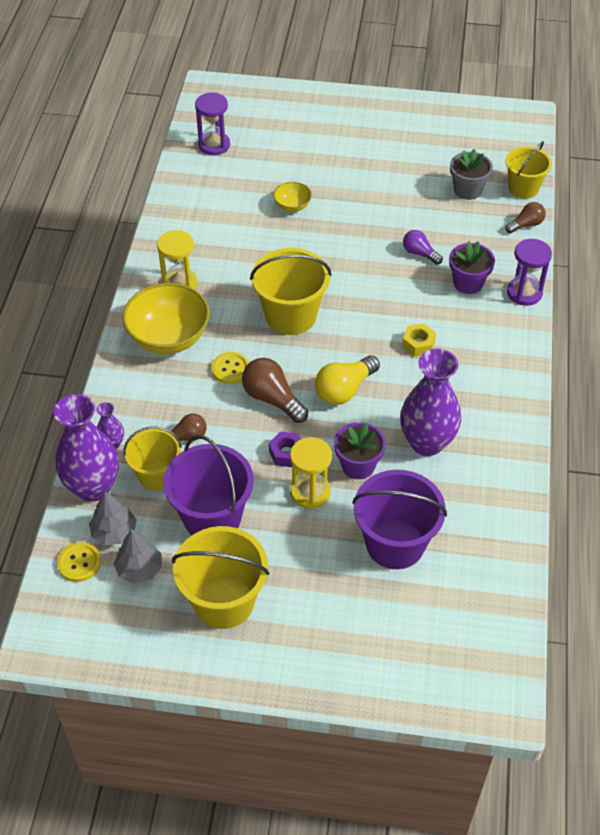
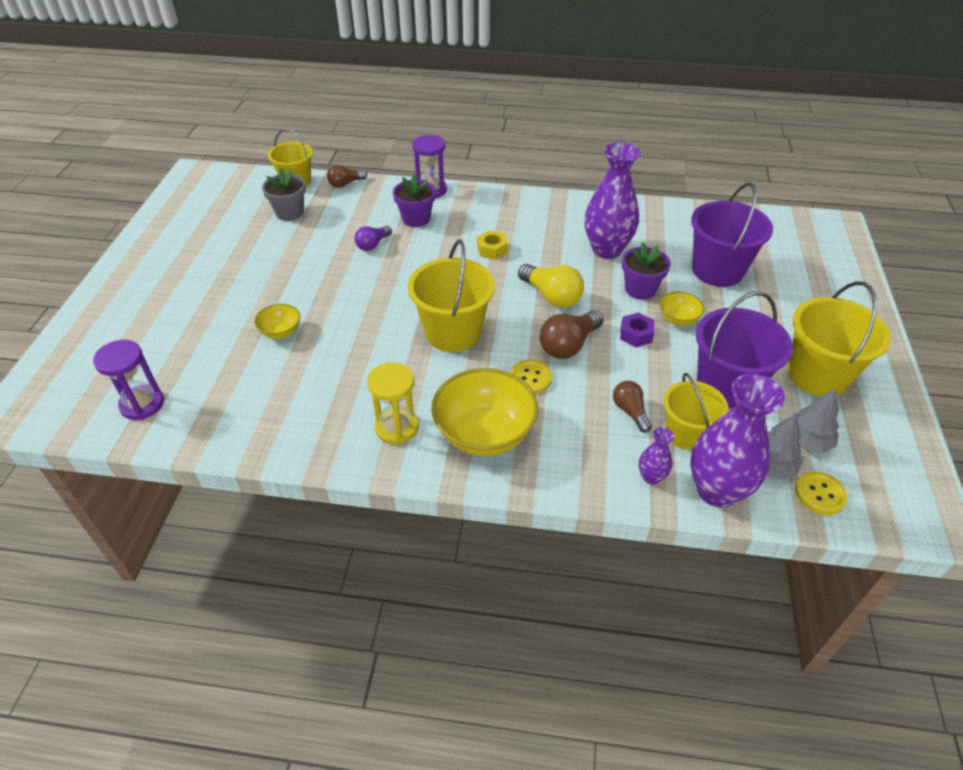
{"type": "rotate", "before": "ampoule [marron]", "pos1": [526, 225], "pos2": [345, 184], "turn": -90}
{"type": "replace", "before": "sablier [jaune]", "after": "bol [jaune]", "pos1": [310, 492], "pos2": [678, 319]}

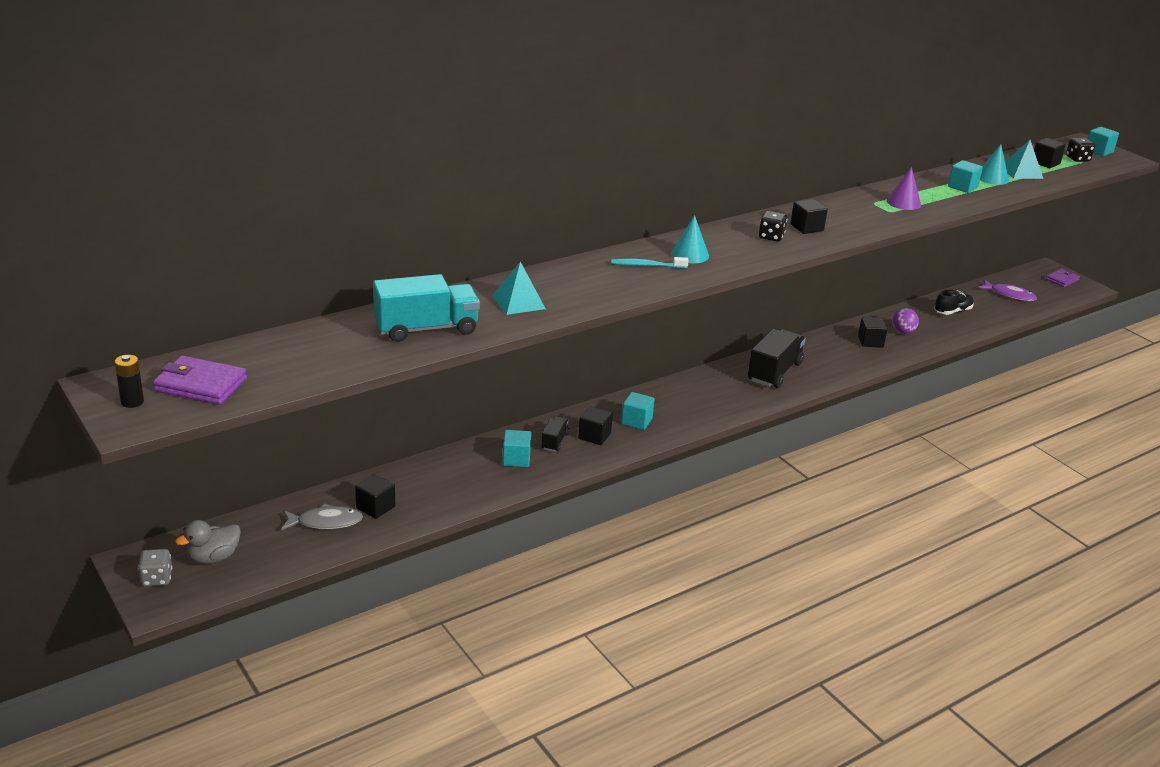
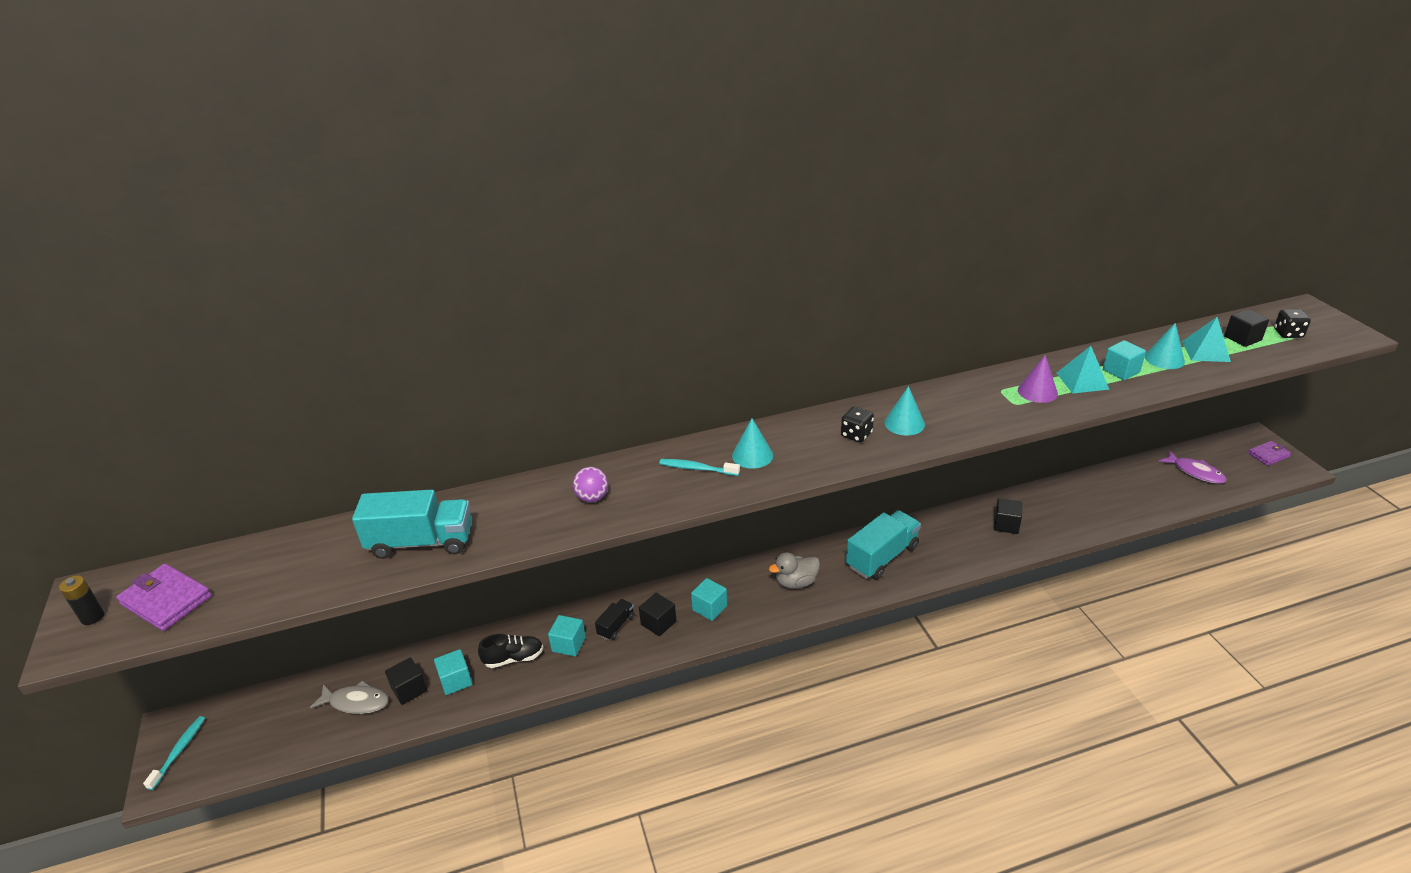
{"type": "move", "before": "cube [turquoise]", "pos1": [1099, 151], "pos2": [456, 681]}
{"type": "replace", "before": "cube [noir]", "after": "cône [turquoise]", "pos1": [806, 227], "pos2": [904, 423]}
{"type": "move", "before": "pyramide [turquoise]", "pos1": [518, 302], "pos2": [1082, 381]}
{"type": "move", "before": "chaussure [noir]", "pos1": [952, 311], "pos2": [513, 658]}
{"type": "move", "before": "balle [violet]", "pos1": [903, 332], "pos2": [592, 498]}
{"type": "recolor", "before": "camion [noir]", "after": "camion [turquoise]", "pos1": [774, 372], "pos2": [882, 557]}
{"type": "move", "before": "canard [gris]", "pos1": [213, 558], "pos2": [796, 582]}
{"type": "replace", "before": "dé [gris]", "after": "brosse à dents [turquoise]", "pos1": [156, 579], "pos2": [179, 751]}

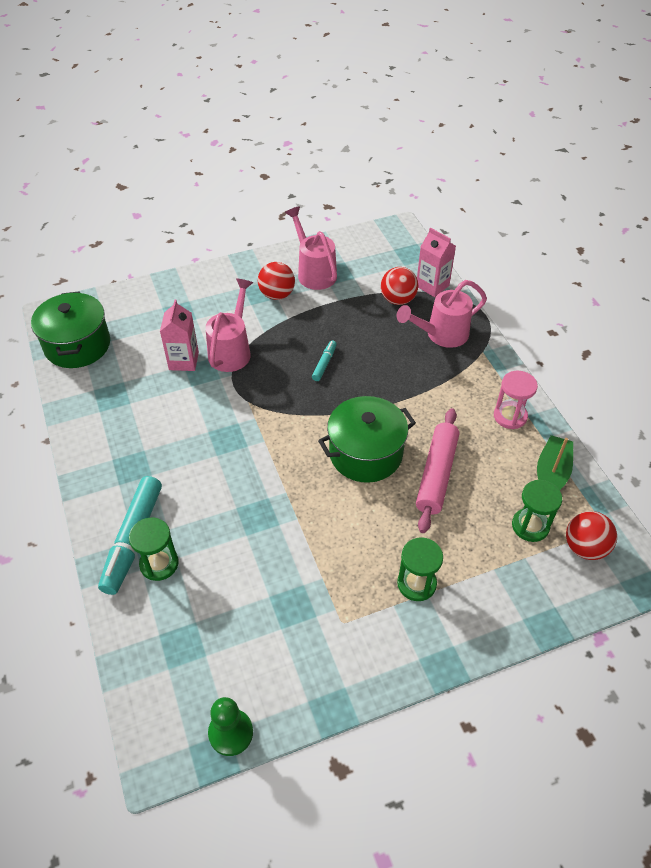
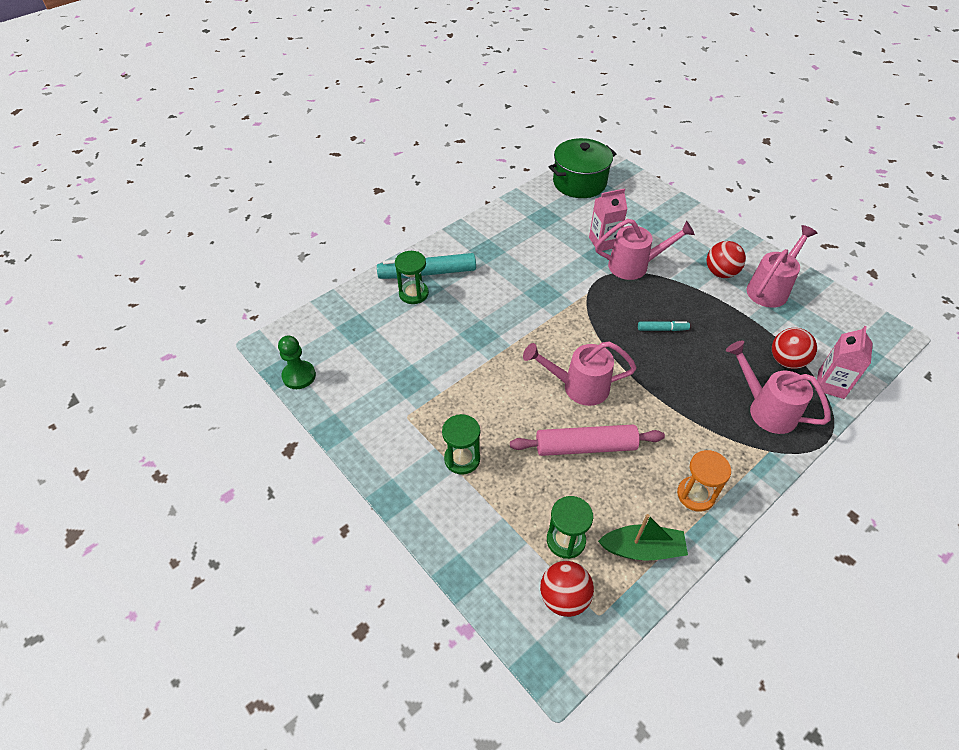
{"type": "recolor", "before": "sablier [rose]", "after": "sablier [orange]", "pos1": [510, 416], "pos2": [695, 495]}
{"type": "replace", "before": "marmite [vert]", "after": "arrosoir [rose]", "pos1": [366, 453], "pos2": [579, 387]}

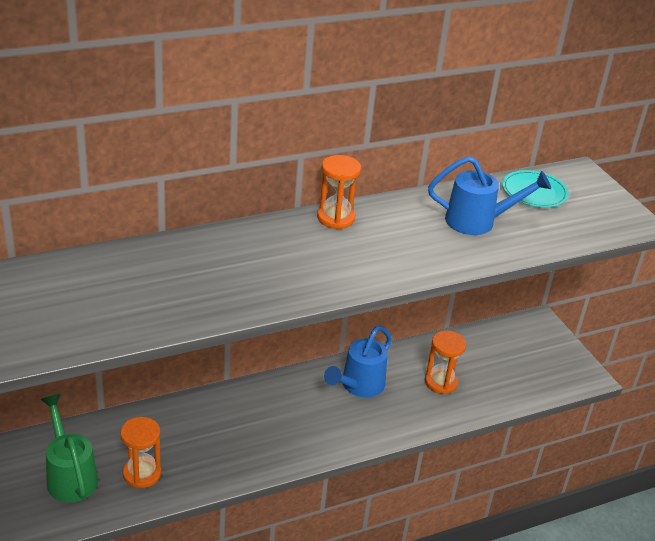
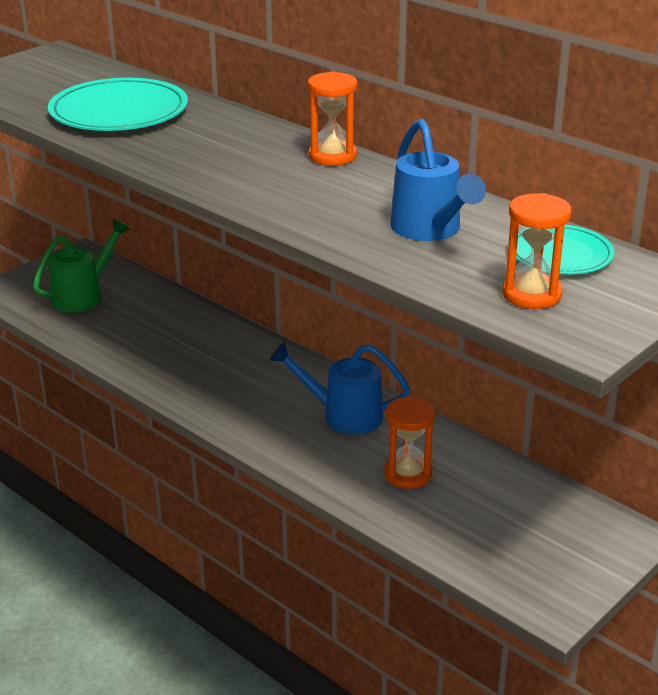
{"type": "move", "before": "sablier [orange]", "pos1": [142, 474], "pos2": [531, 294]}
{"type": "insert", "after": "assiette [turquoise]", "pos2": [119, 112]}

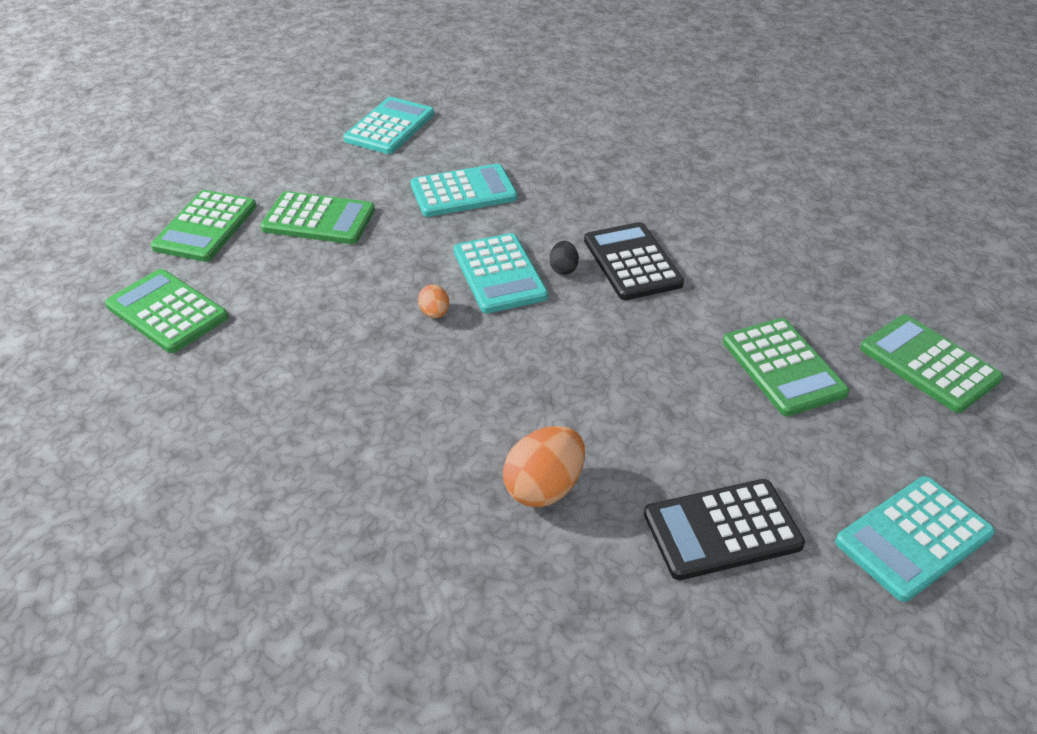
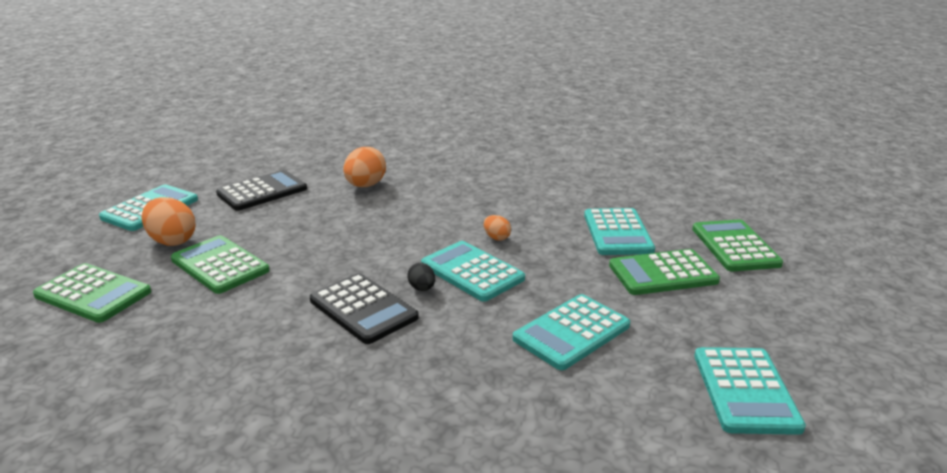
{"type": "delete", "before": "calculatrice [vert]", "pos1": [167, 312]}
{"type": "insert", "after": "œuf [orange]", "pos2": [172, 241]}
{"type": "insert", "after": "calculatrice [turquoise]", "pos2": [617, 233]}

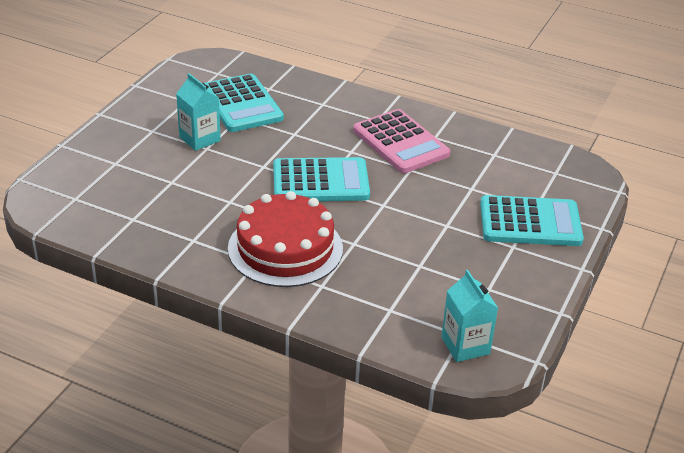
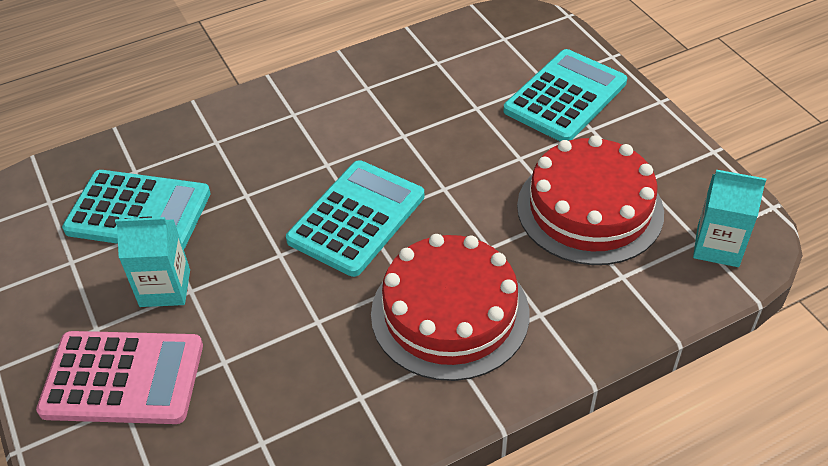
{"type": "move", "before": "calculatrice [rose]", "pos1": [400, 142], "pos2": [123, 378]}
{"type": "insert", "after": "gâteau [rouge]", "pos2": [590, 209]}

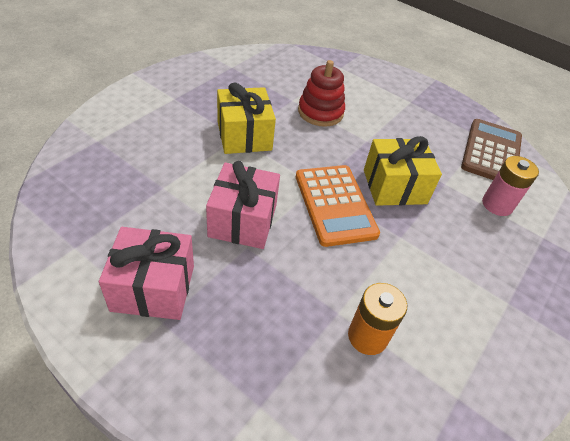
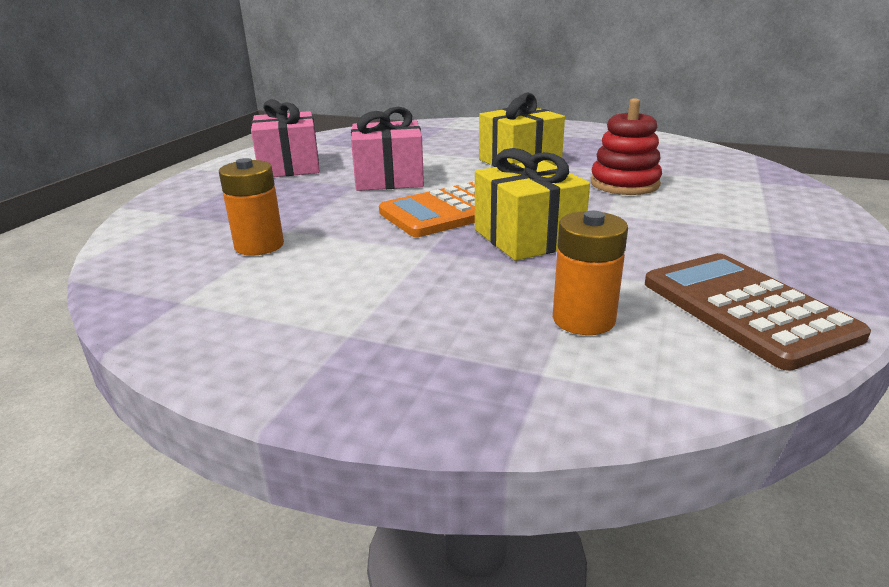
{"type": "rotate", "before": "calculatrice [marron]", "pos1": [491, 152], "pos2": [746, 309], "turn": -120}
{"type": "recolor", "before": "pile [rose]", "after": "pile [orange]", "pos1": [497, 205], "pos2": [583, 319]}

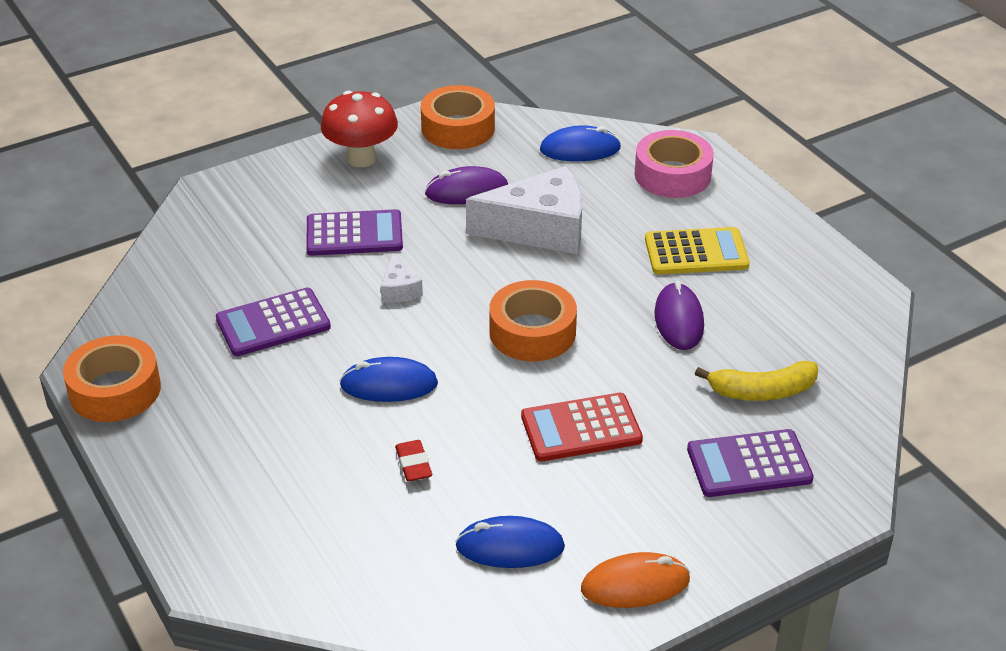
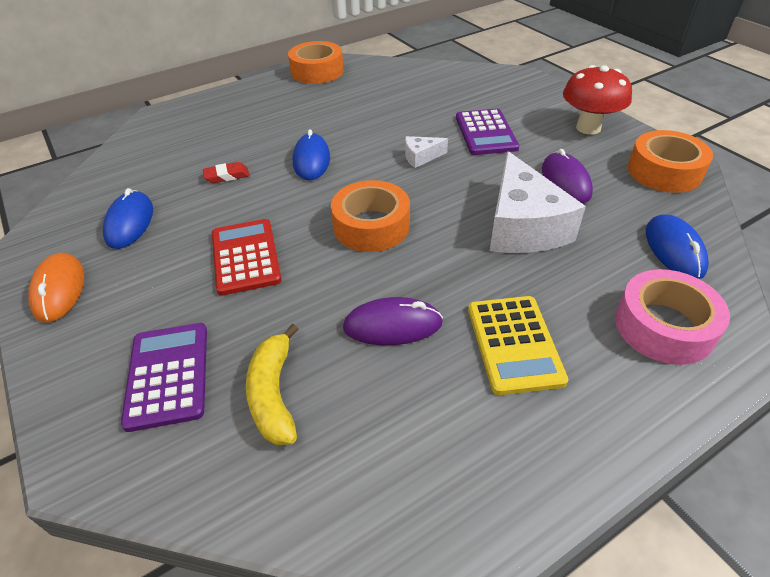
{"type": "delete", "before": "calculatrice [violet]", "pos1": [273, 323]}

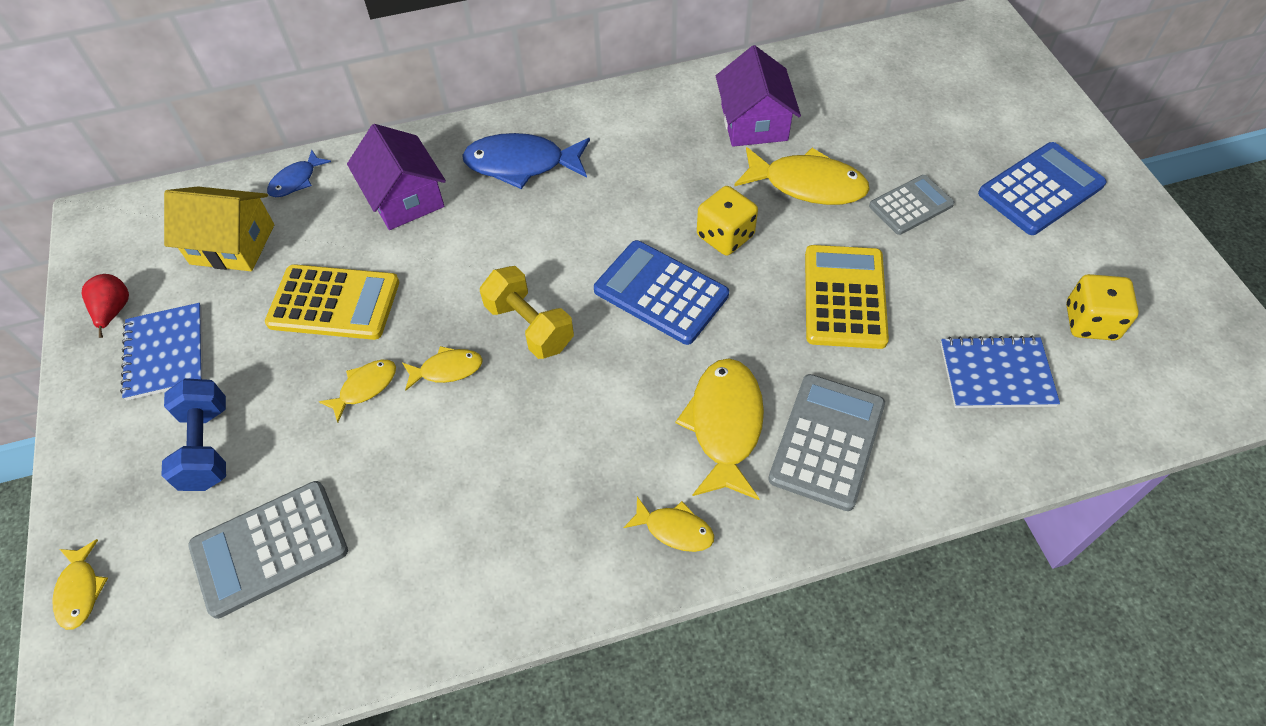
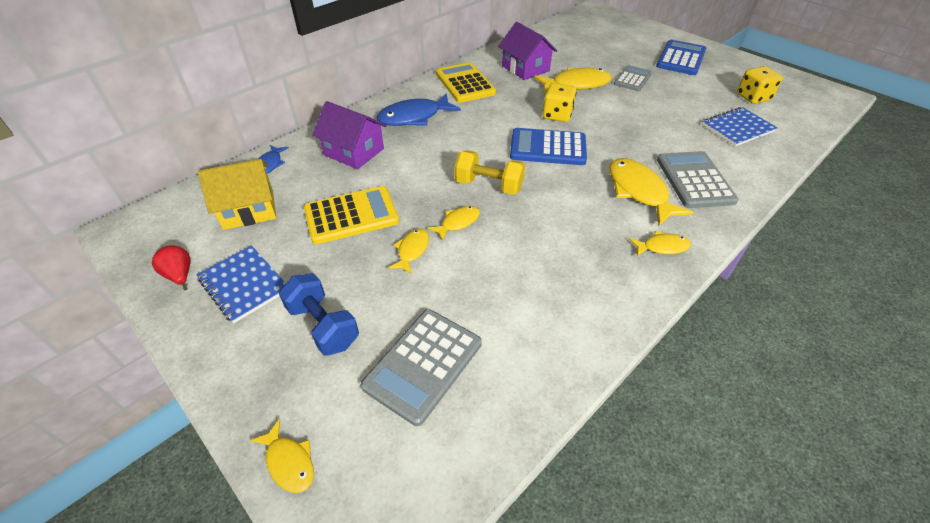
{"type": "move", "before": "calculatrice [jaune]", "pos1": [844, 297], "pos2": [465, 83]}

